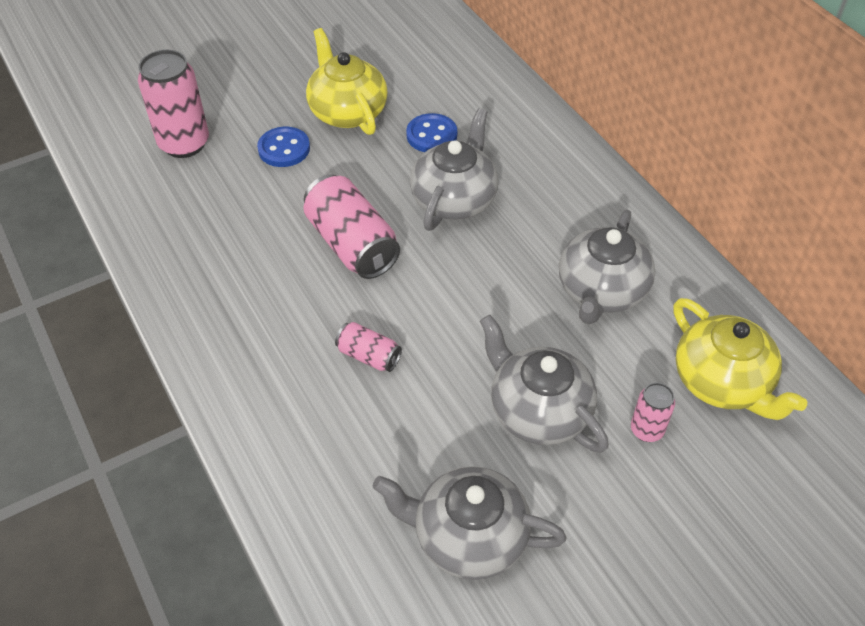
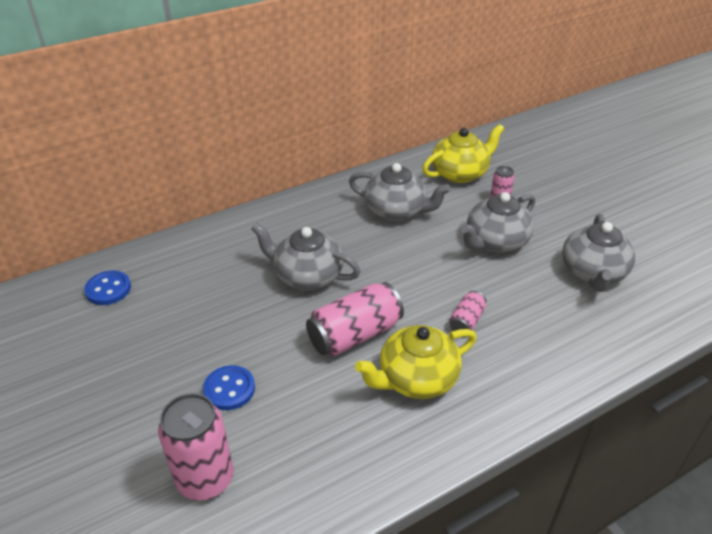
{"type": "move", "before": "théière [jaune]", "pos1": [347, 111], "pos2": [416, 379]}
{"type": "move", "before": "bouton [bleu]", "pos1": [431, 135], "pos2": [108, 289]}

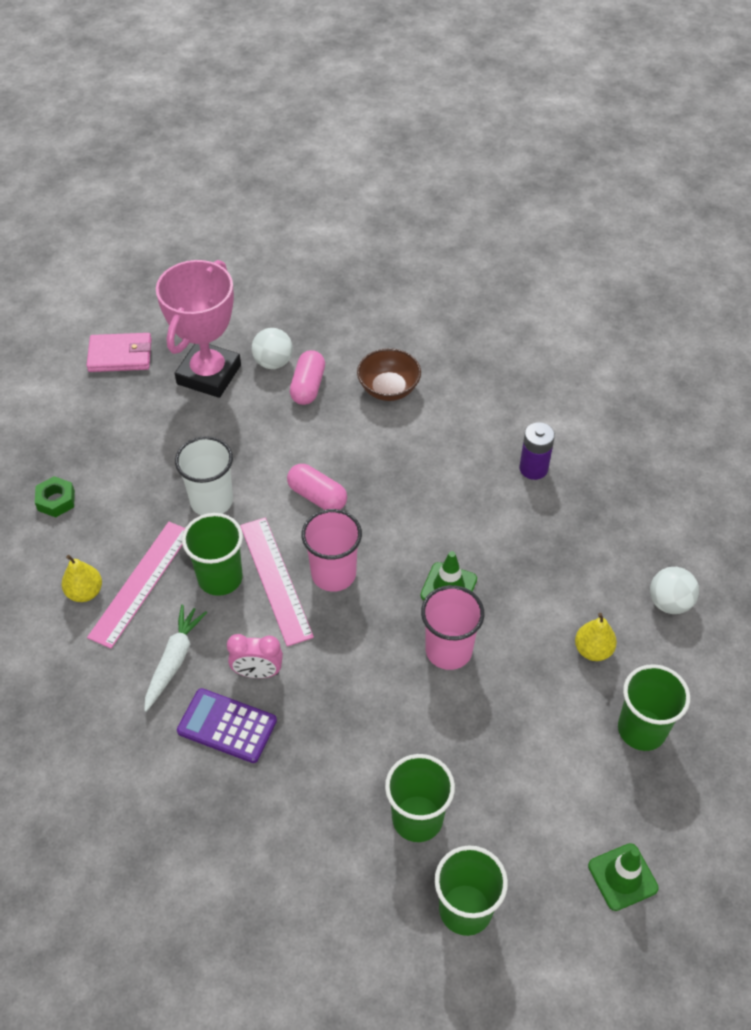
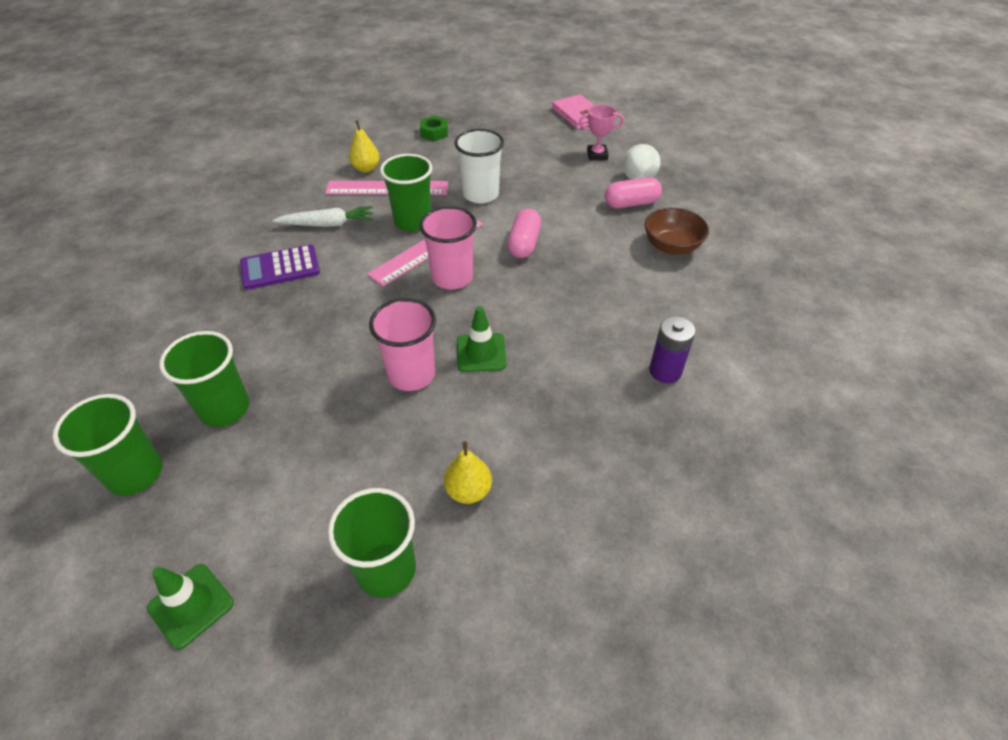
{"type": "resize", "before": "trophée [rose]", "pos1": [209, 374], "pos2": [597, 155], "scale": 0.45}
{"type": "delete", "before": "balle [blanc]", "pos1": [669, 602]}
{"type": "delete", "before": "réveil [rose]", "pos1": [257, 672]}
{"type": "rotate", "before": "calculatrice [violet]", "pos1": [227, 726], "pos2": [280, 268], "turn": -105}

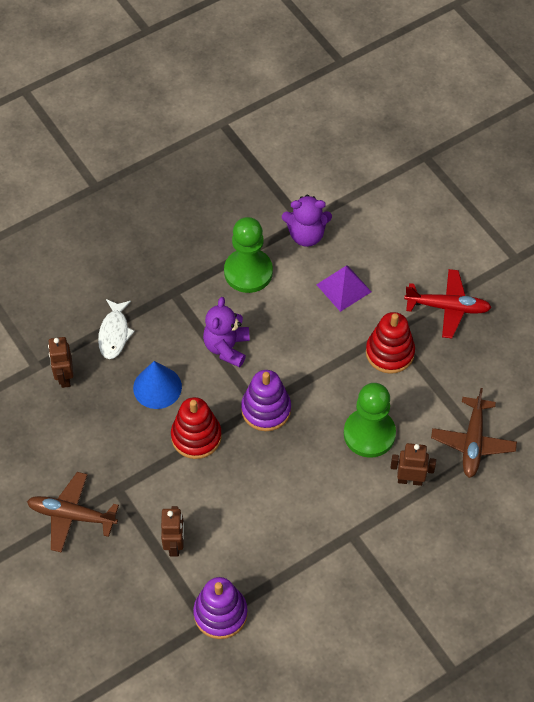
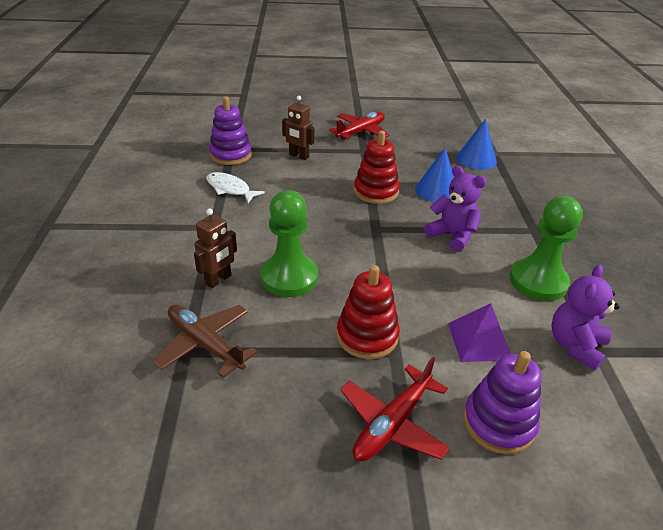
{"type": "move", "before": "poisson [blanc]", "pos1": [114, 333], "pos2": [230, 189]}
{"type": "replace", "before": "robot [marron]", "after": "cône [bleu]", "pos1": [64, 377], "pos2": [476, 159]}
{"type": "move", "before": "jouet à empiler [violet]", "pos1": [266, 409], "pos2": [498, 423]}
{"type": "recolor", "before": "avion [marron]", "after": "avion [rouge]", "pos1": [71, 515], "pos2": [361, 132]}

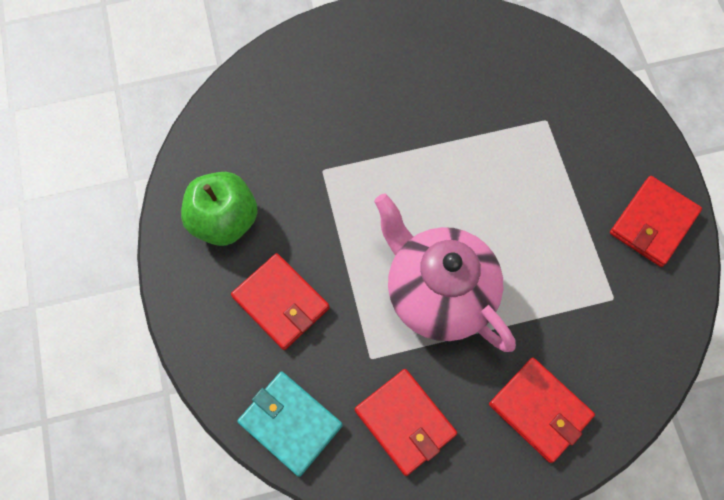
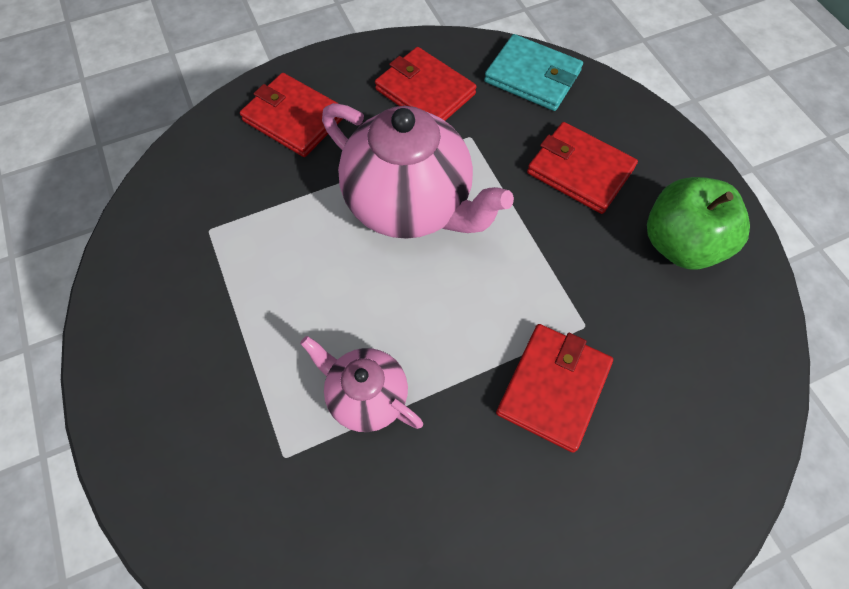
{"type": "move", "before": "portefeuille [rouge]", "pos1": [653, 223], "pos2": [553, 387]}
{"type": "insert", "after": "théière [rose]", "pos2": [366, 396]}

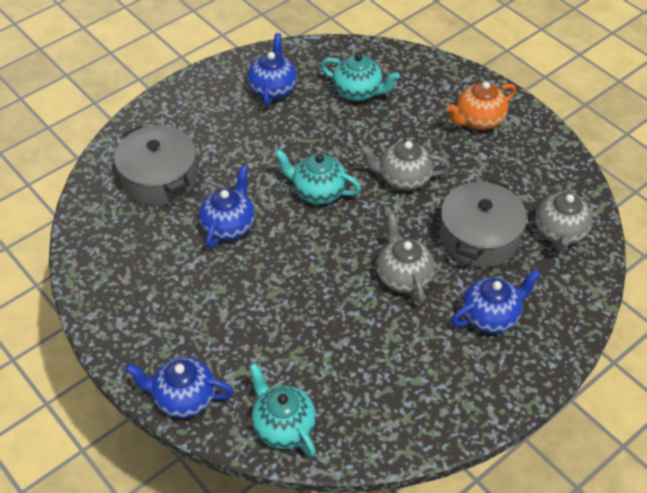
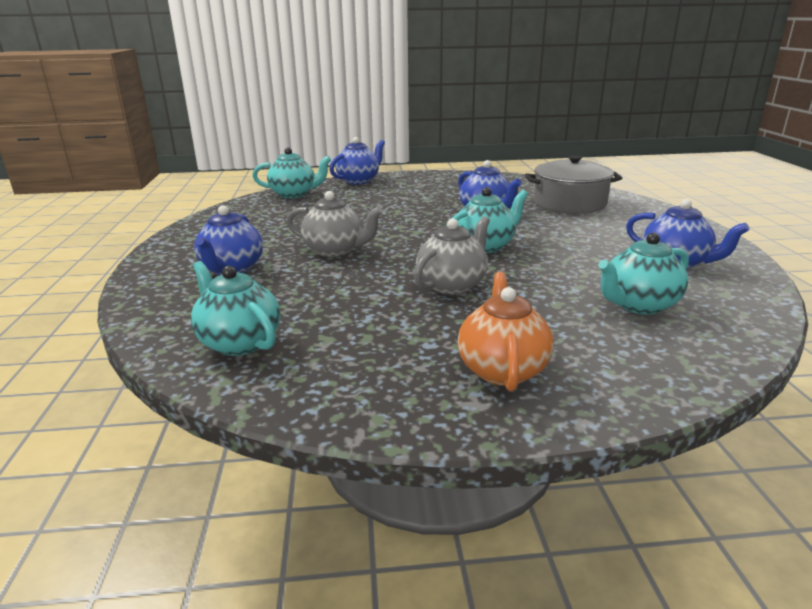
{"type": "delete", "before": "marmite [gris]", "pos1": [479, 237]}
{"type": "recolor", "before": "théière [gris]", "after": "théière [turquoise]", "pos1": [559, 233], "pos2": [239, 342]}

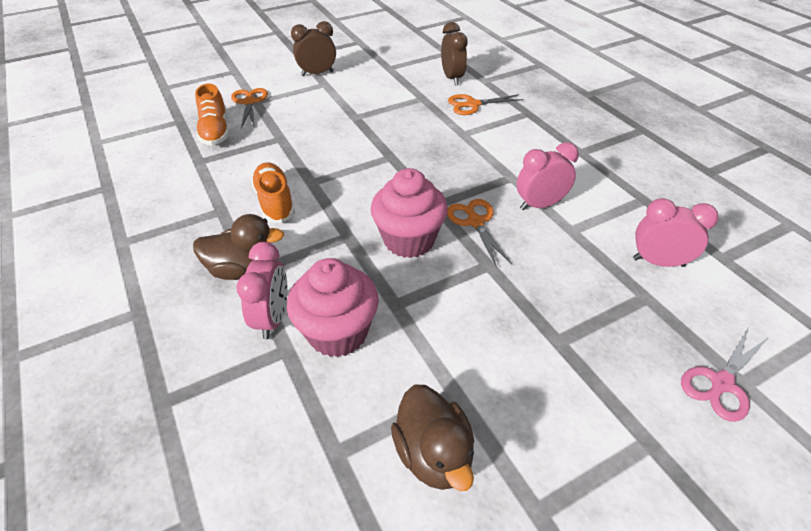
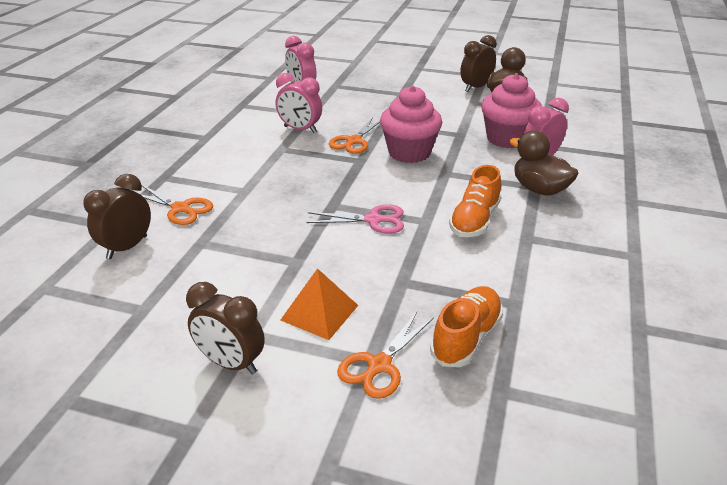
{"type": "move", "before": "ciseaux [rose]", "pos1": [721, 383], "pos2": [374, 220]}
{"type": "insert", "after": "réveil [marron]", "pos2": [475, 87]}
{"type": "insert", "after": "pyramide [orange]", "pos2": [319, 312]}

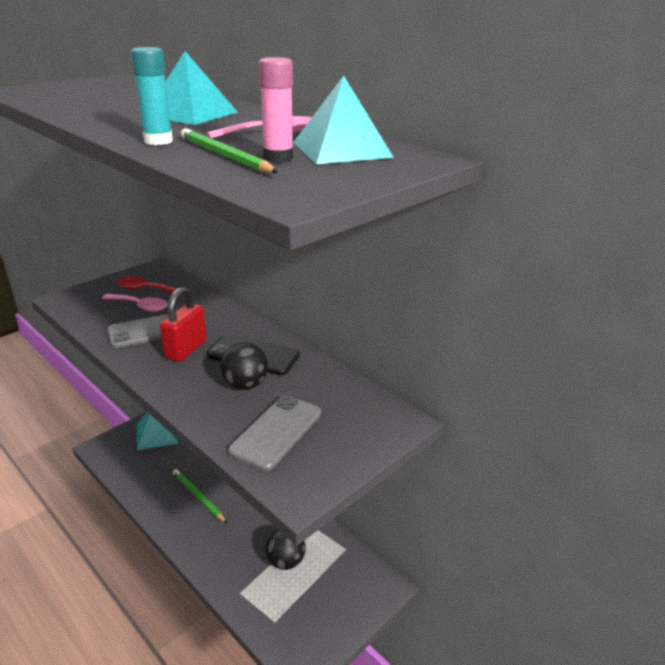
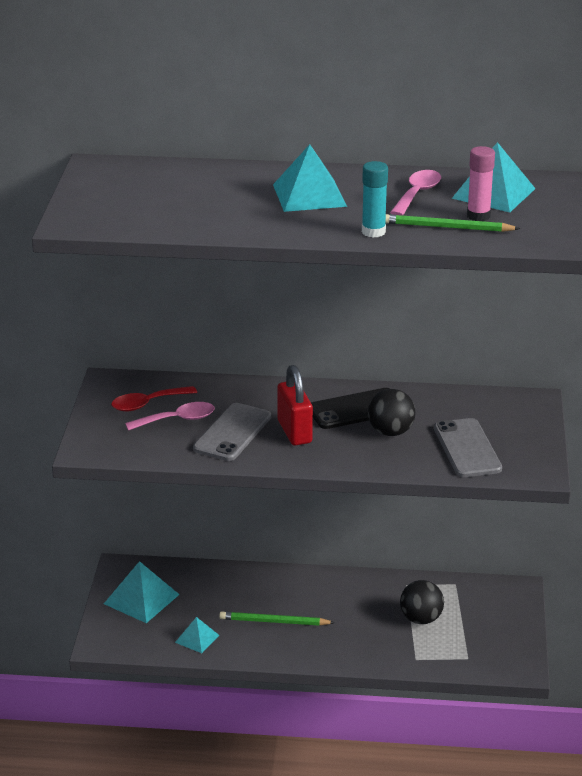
{"type": "insert", "after": "pyramide [turquoise]", "pos2": [197, 638]}

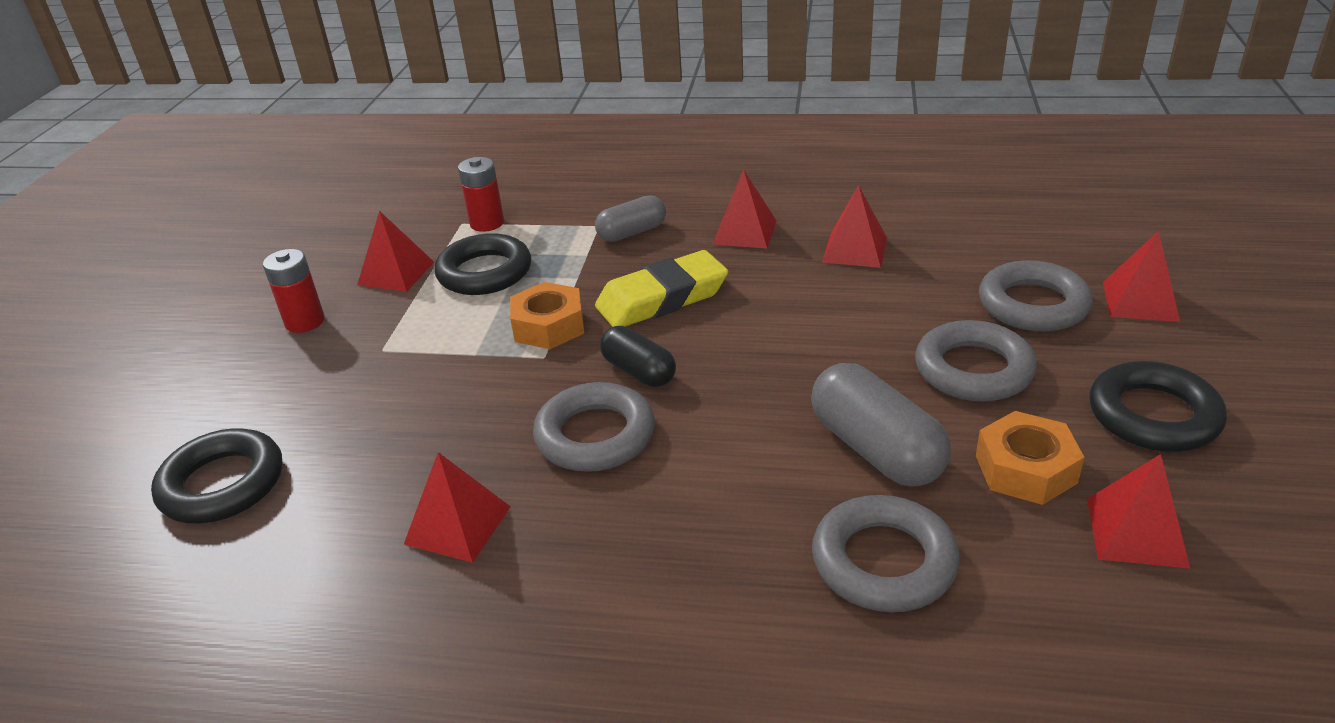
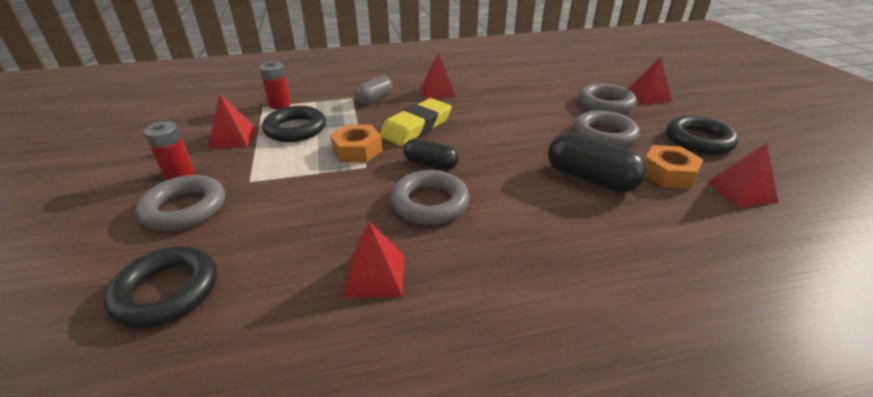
{"type": "delete", "before": "pyramide [rouge]", "pos1": [855, 250]}
{"type": "recolor", "before": "gélule [gris]", "after": "gélule [noir]", "pos1": [876, 449], "pos2": [590, 179]}
{"type": "move", "before": "anneau [gris]", "pos1": [883, 561], "pos2": [184, 208]}

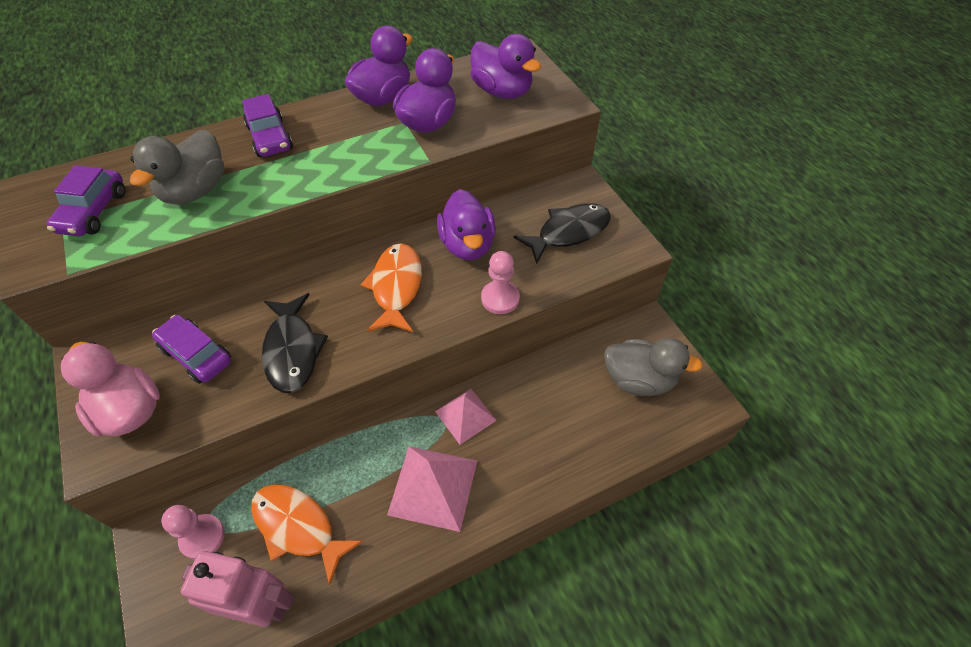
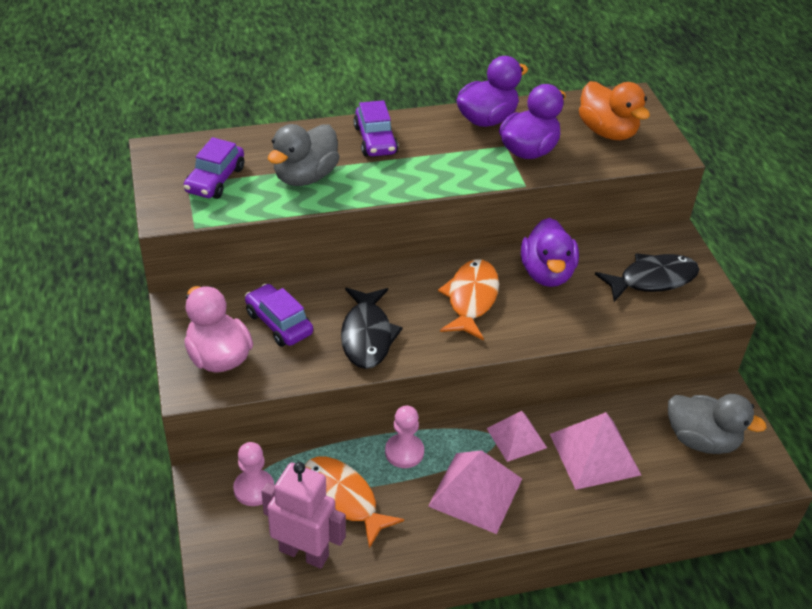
{"type": "recolor", "before": "canard [violet]", "after": "canard [orange]", "pos1": [502, 91], "pos2": [607, 132]}
{"type": "move", "before": "pion [rose]", "pos1": [500, 298], "pos2": [404, 452]}
{"type": "insert", "after": "pyramide [rose]", "pos2": [595, 454]}

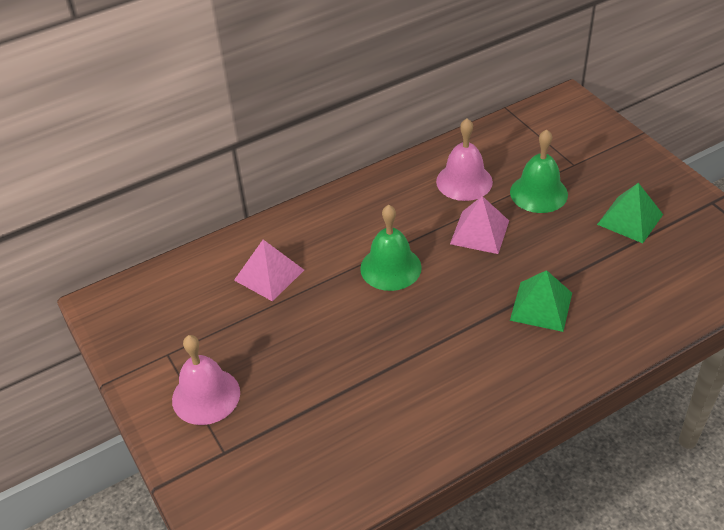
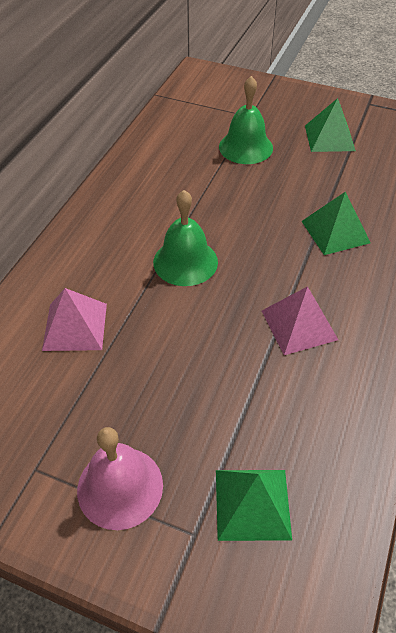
{"type": "delete", "before": "cloche [rose]", "pos1": [464, 181]}
{"type": "move", "before": "pyramide [rose]", "pos1": [479, 232], "pos2": [299, 325]}
{"type": "insert", "after": "pyramide [vert]", "pos2": [252, 504]}

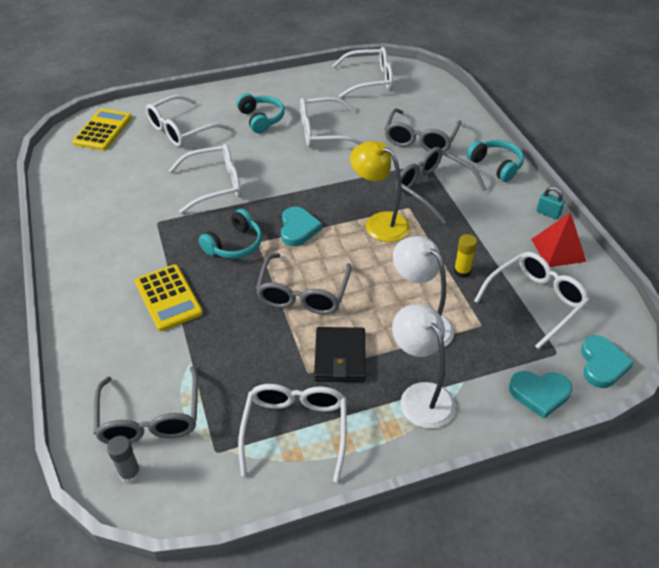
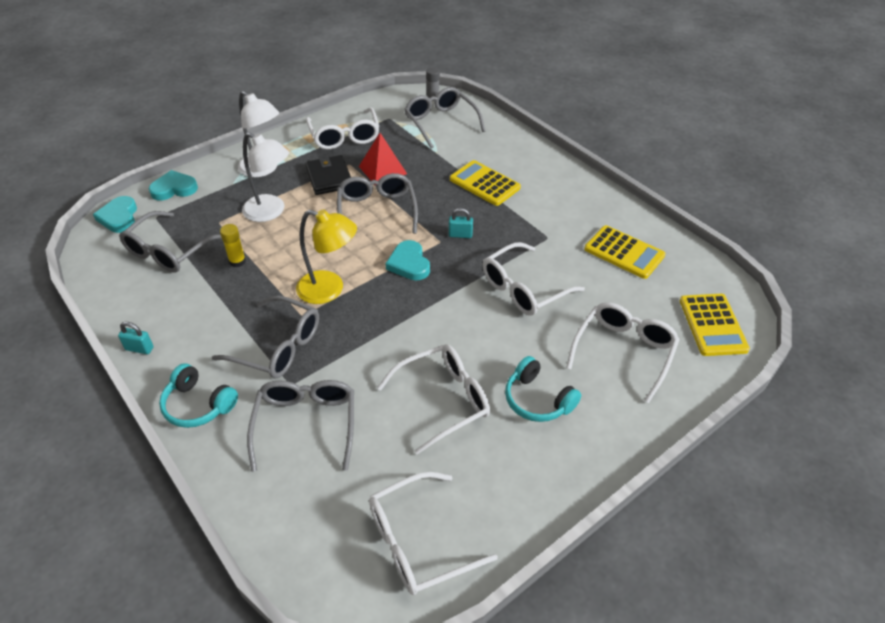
{"type": "replace", "before": "casque audio [turquoise]", "after": "cadenas [turquoise]", "pos1": [234, 245], "pos2": [460, 235]}
{"type": "move", "before": "pyramide [rouge]", "pos1": [558, 250], "pos2": [382, 170]}
{"type": "recolor", "before": "lunettes [blanc]", "after": "lunettes [gris]", "pos1": [535, 301], "pos2": [168, 251]}
{"type": "insert", "after": "calculatrice [jaune]", "pos2": [624, 252]}

